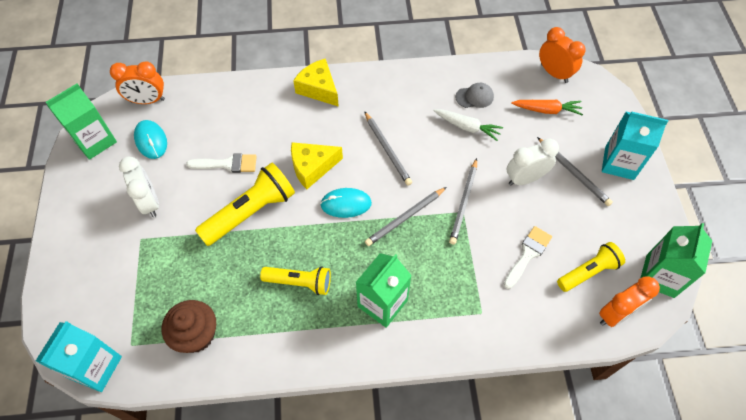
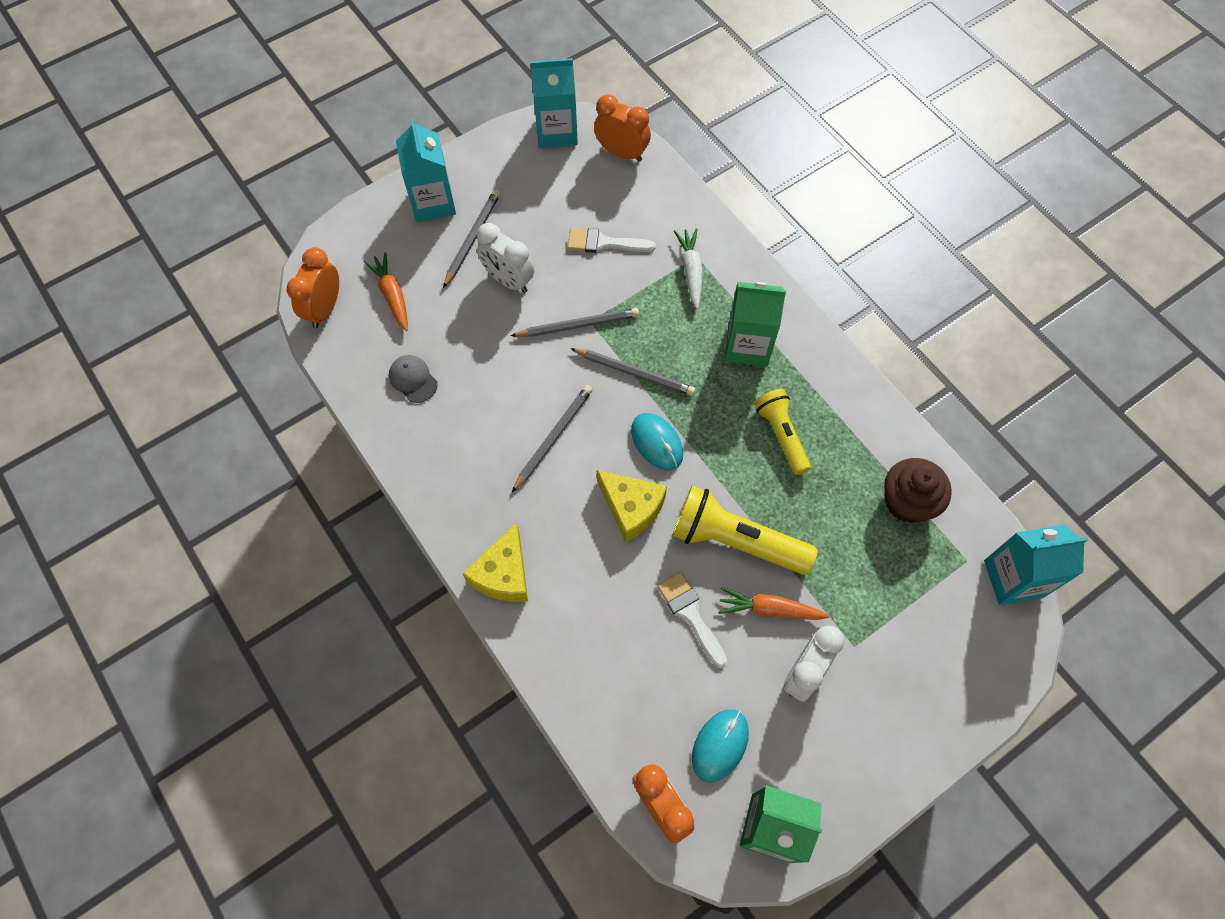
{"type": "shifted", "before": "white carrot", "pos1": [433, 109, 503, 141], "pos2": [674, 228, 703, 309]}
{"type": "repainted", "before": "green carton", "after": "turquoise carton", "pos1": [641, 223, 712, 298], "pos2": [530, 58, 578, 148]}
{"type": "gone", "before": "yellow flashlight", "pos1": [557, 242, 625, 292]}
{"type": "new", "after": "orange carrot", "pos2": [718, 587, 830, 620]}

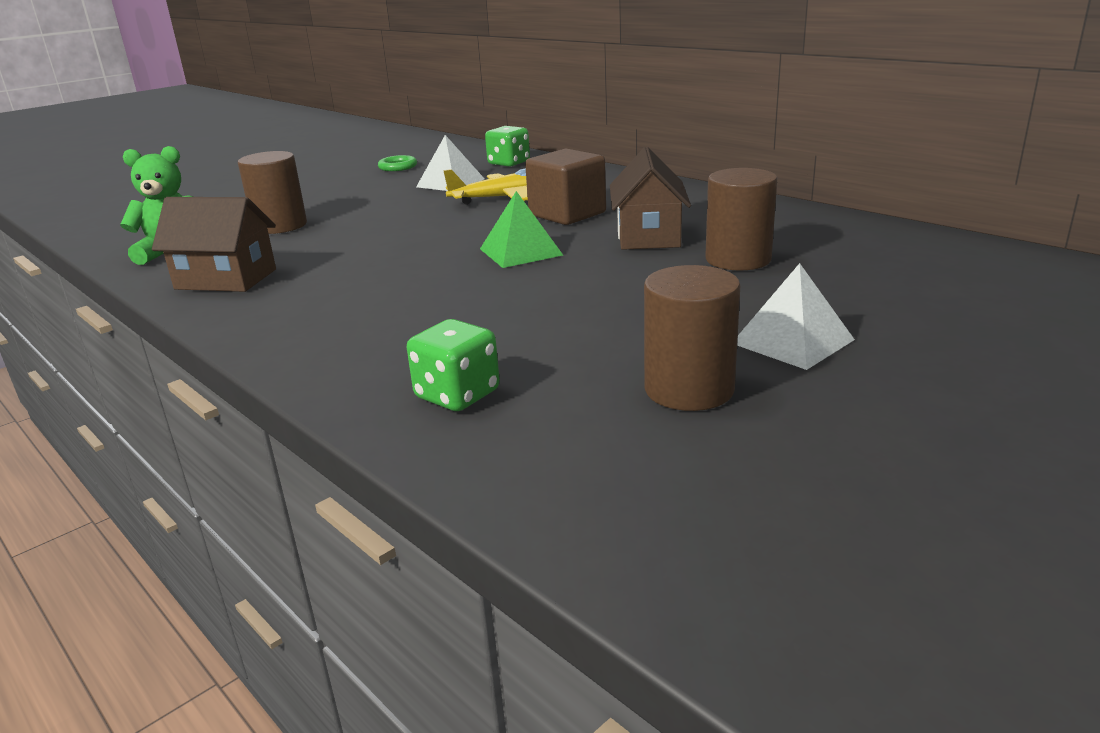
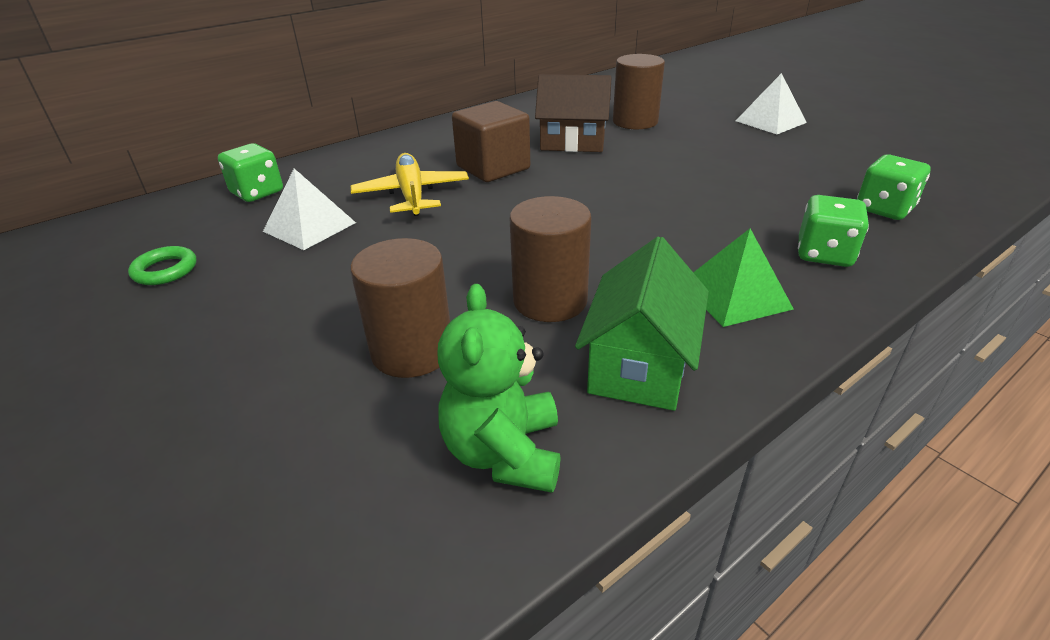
{"type": "shifted", "before": "green pyramid", "pos1": [480, 191, 563, 268], "pos2": [693, 229, 794, 327]}
{"type": "repainted", "before": "brown house", "after": "green house", "pos1": [152, 197, 276, 292], "pos2": [575, 236, 709, 411]}
{"type": "shifted", "before": "brown cylinder", "pos1": [644, 265, 740, 411], "pos2": [510, 196, 591, 322]}
{"type": "new", "after": "green dice", "pos2": [798, 195, 869, 267]}

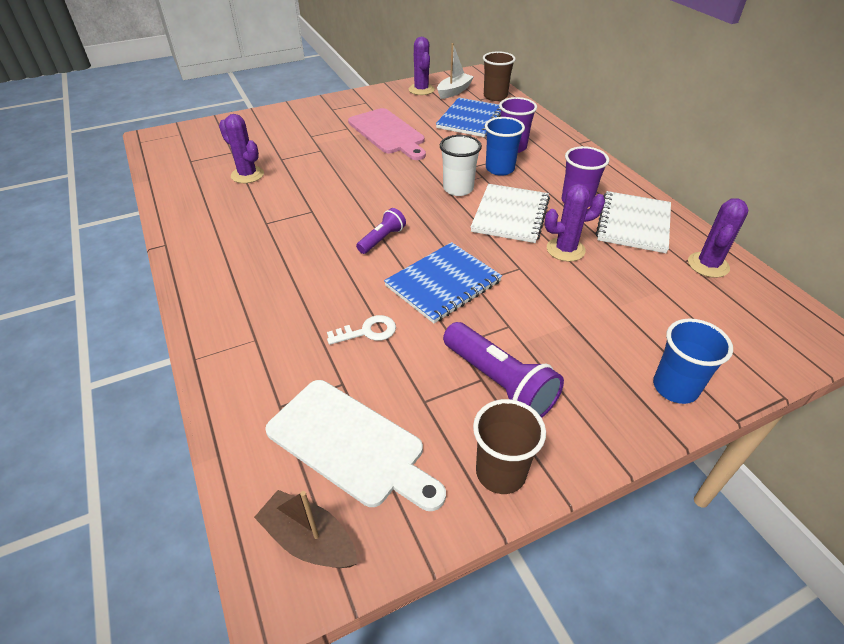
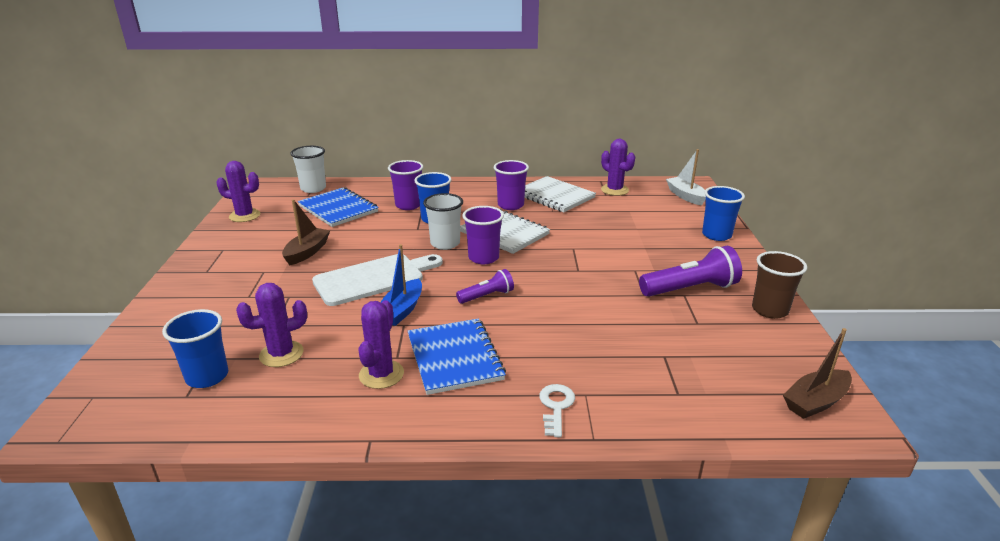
{"type": "shifted", "before": "white boat", "pos1": [437, 43, 474, 99], "pos2": [666, 149, 706, 206]}
{"type": "repainted", "before": "brown cup", "after": "white cup", "pos1": [483, 51, 516, 101], "pos2": [290, 146, 326, 193]}
{"type": "swapped", "before": "pink cutting board", "after": "brown boat", "pos1": [348, 108, 426, 160], "pos2": [282, 199, 330, 265]}
{"type": "shifted", "before": "purple cactus", "pos1": [544, 184, 605, 262], "pos2": [358, 300, 404, 389]}
{"type": "rotated", "before": "purple flashlight", "pos1": [356, 208, 406, 254], "pos2": [456, 269, 514, 304], "turn": 90}
{"type": "shifted", "before": "blue notebook", "pos1": [384, 242, 502, 323], "pos2": [408, 318, 506, 395]}
{"type": "shifted", "before": "white key", "pos1": [327, 315, 396, 345], "pos2": [539, 384, 575, 438]}
{"type": "shifted", "before": "white cutting board", "pos1": [265, 380, 446, 511], "pos2": [312, 254, 443, 306]}
{"type": "new", "after": "purple cup", "pos2": [462, 206, 504, 264]}
{"type": "new", "after": "blue boat", "pos2": [381, 244, 422, 326]}
{"type": "new", "after": "blue cup", "pos2": [162, 309, 228, 388]}

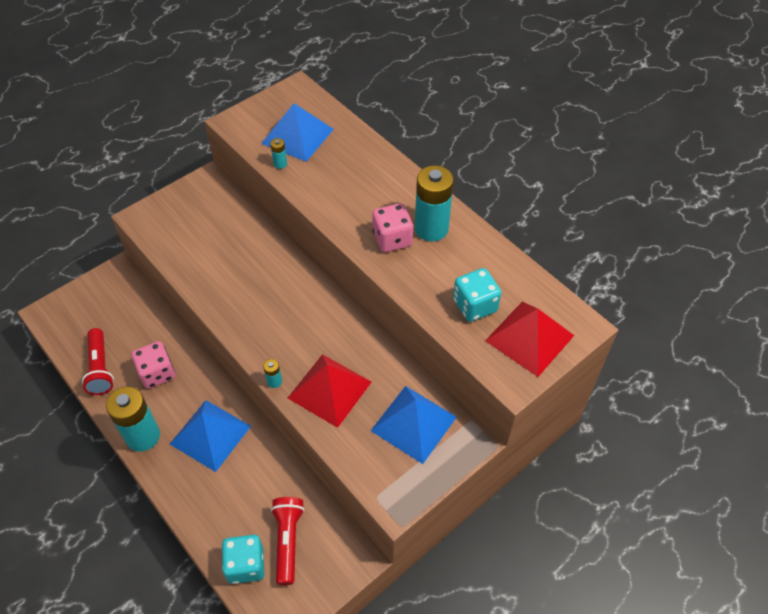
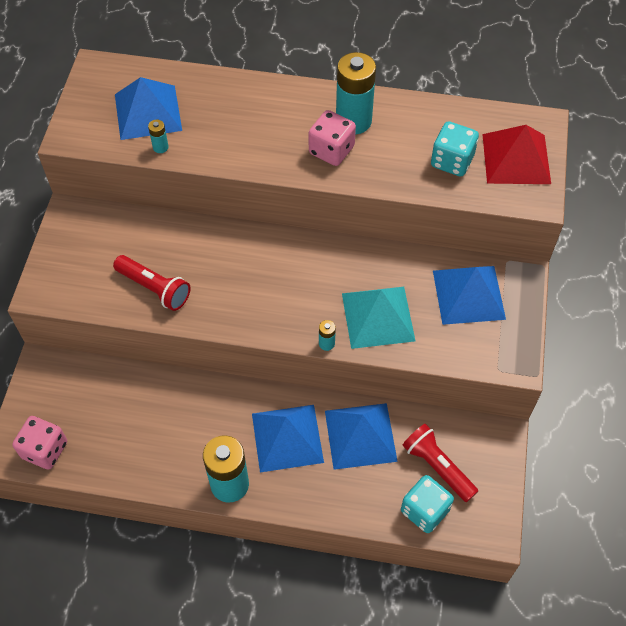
{"type": "shifted", "before": "red flashlight", "pos1": [82, 328, 114, 395], "pos2": [113, 255, 190, 311]}
{"type": "shifted", "before": "pink dice", "pos1": [132, 341, 175, 389], "pos2": [12, 416, 67, 470]}
{"type": "repainted", "before": "red pyramid", "after": "turquoise pyramid", "pos1": [288, 354, 371, 428], "pos2": [342, 287, 416, 349]}
{"type": "new", "after": "blue pyramid", "pos2": [325, 403, 398, 470]}

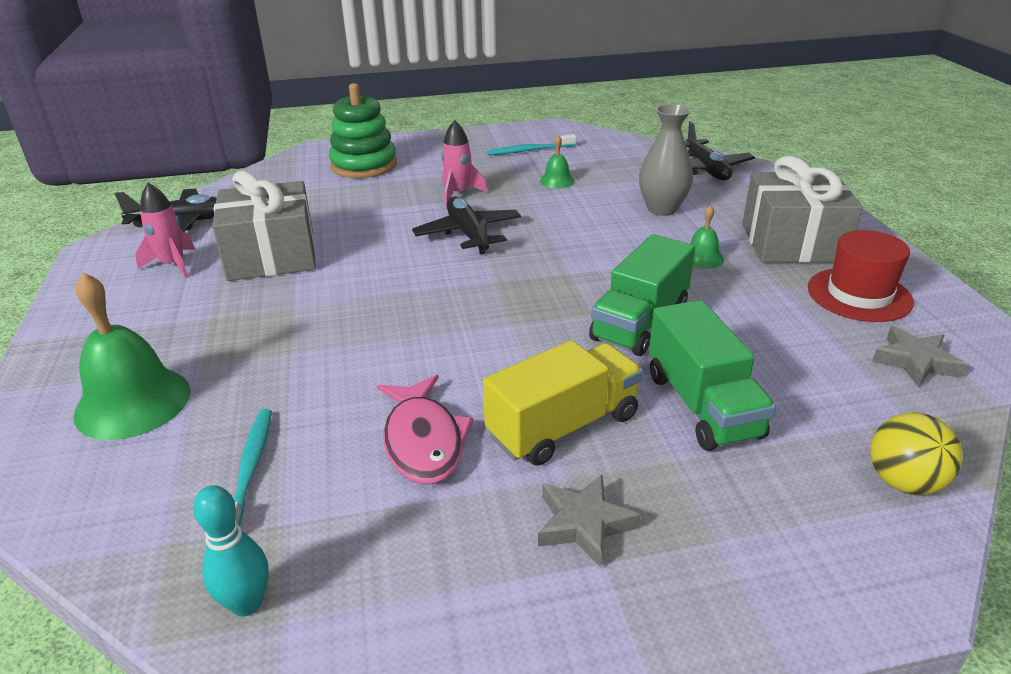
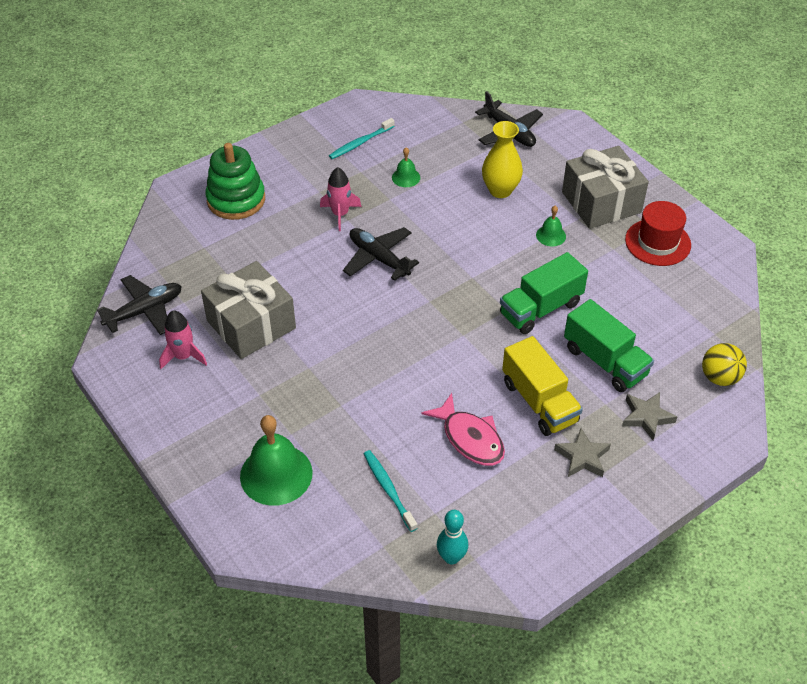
{"type": "repainted", "before": "grey vase", "after": "yellow vase", "pos1": [639, 104, 693, 216], "pos2": [482, 121, 523, 198]}
{"type": "rotated", "before": "green truck", "pos1": [589, 234, 695, 356], "pos2": [500, 252, 588, 334], "turn": 45}
{"type": "shifted", "before": "grey star", "pos1": [872, 326, 967, 387], "pos2": [622, 392, 677, 440]}
{"type": "rotated", "before": "yellow truck", "pos1": [483, 340, 643, 466], "pos2": [502, 336, 583, 436], "turn": 120}

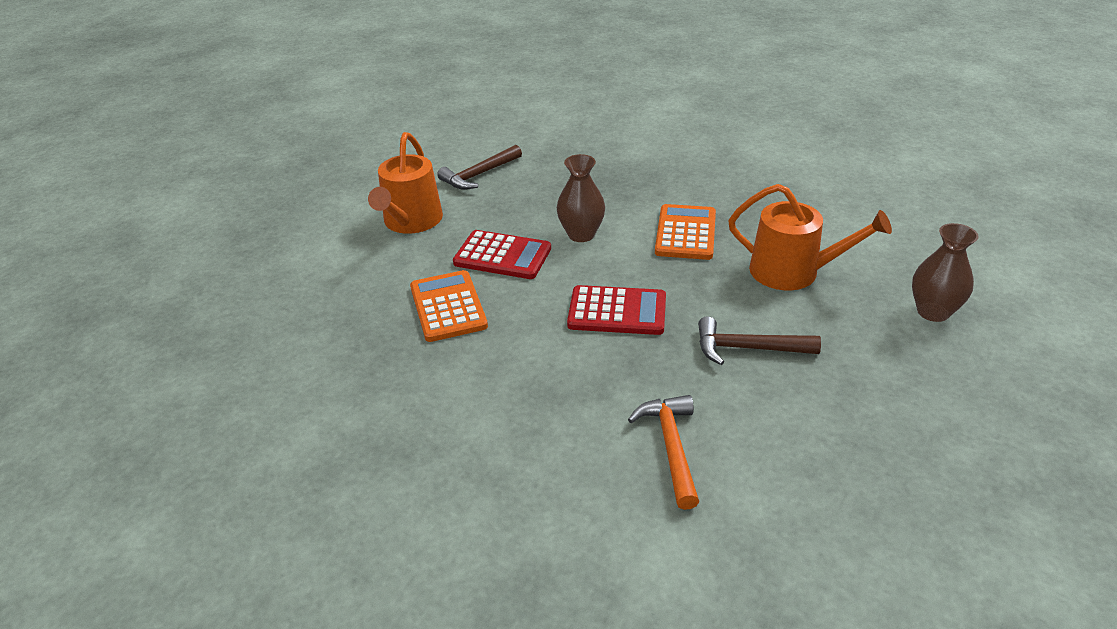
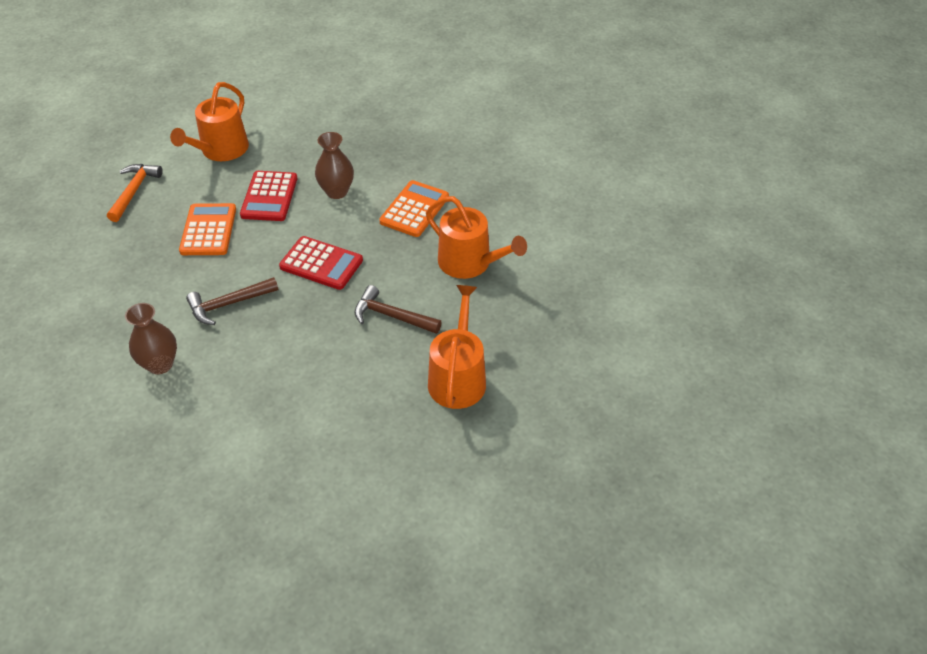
{"type": "shifted", "before": "brown hammer", "pos1": [437, 145, 522, 190], "pos2": [186, 277, 279, 325]}
{"type": "shifted", "before": "brown vase", "pos1": [912, 223, 979, 322], "pos2": [125, 303, 177, 374]}
{"type": "rotated", "before": "red calculator", "pos1": [453, 230, 551, 279], "pos2": [240, 171, 297, 221], "turn": 60}
{"type": "shifted", "before": "orange hammer", "pos1": [628, 395, 699, 510], "pos2": [107, 164, 163, 222]}
{"type": "new", "after": "orange watering can", "pos2": [428, 285, 486, 409]}

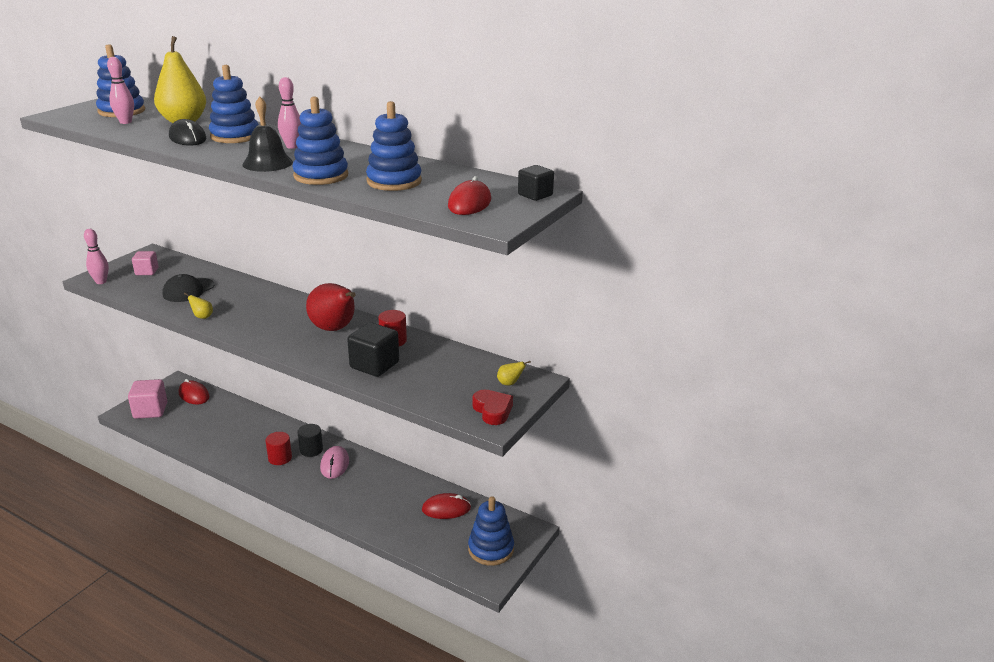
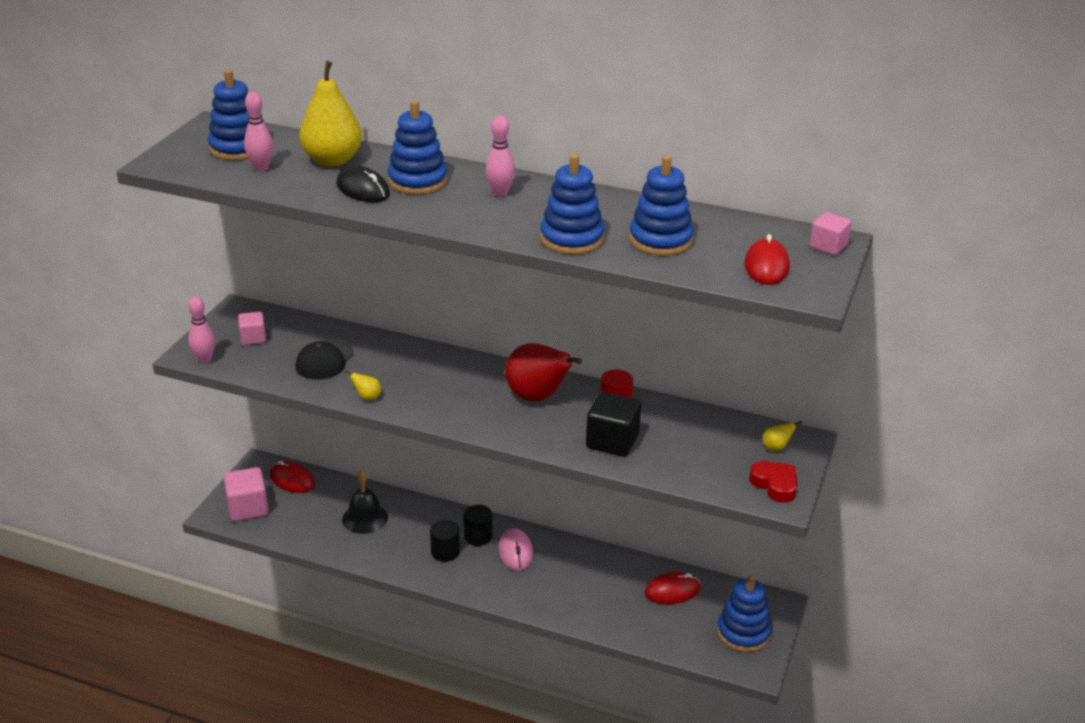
{"type": "shifted", "before": "black bell", "pos1": [242, 97, 293, 172], "pos2": [342, 470, 388, 534]}
{"type": "repainted", "before": "black cube", "after": "pink cube", "pos1": [518, 165, 554, 201], "pos2": [810, 212, 851, 255]}
{"type": "repainted", "before": "red cylinder", "after": "black cylinder", "pos1": [266, 432, 292, 465], "pos2": [430, 520, 460, 562]}

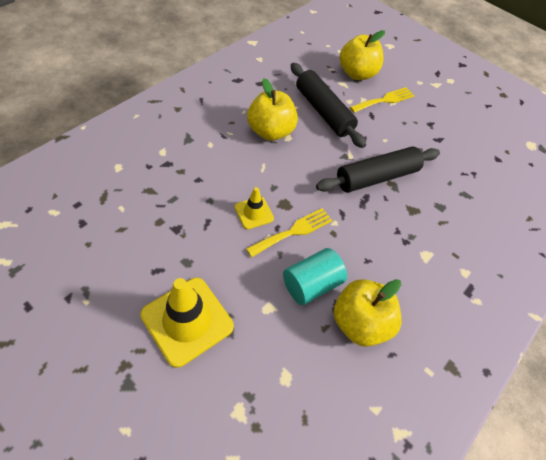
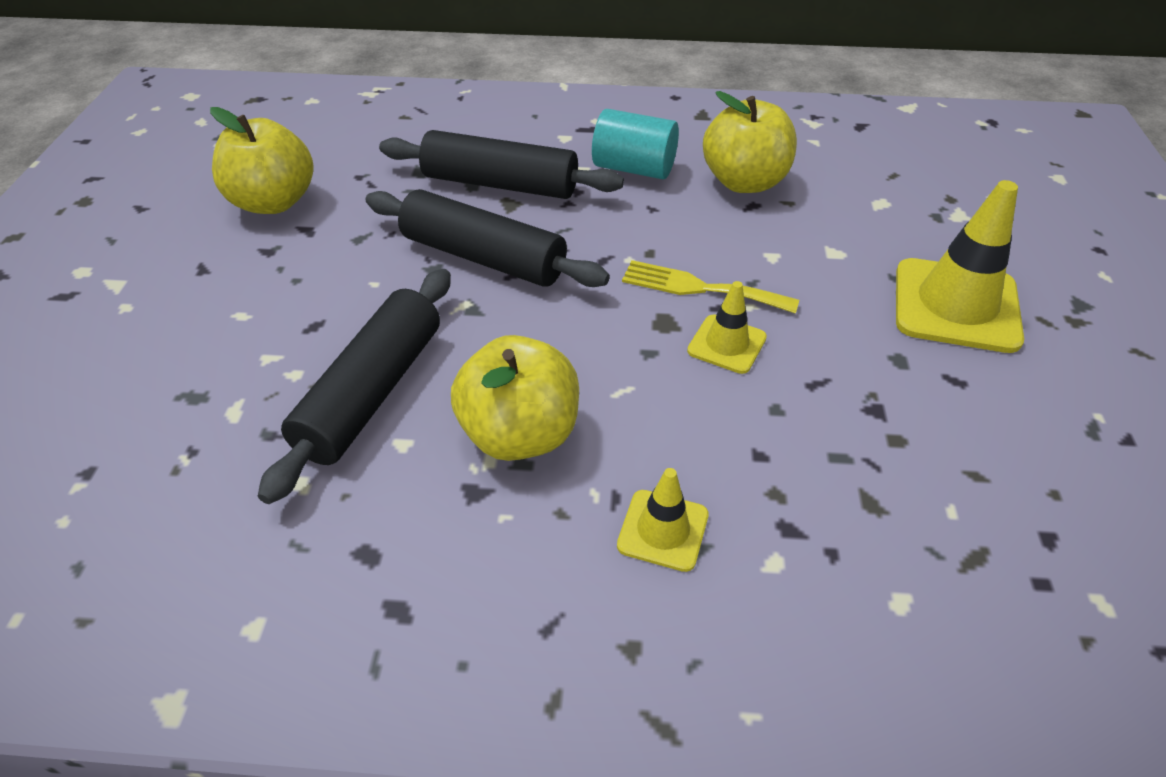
{"type": "shifted", "before": "yellow apple", "pos1": [340, 30, 385, 80], "pos2": [210, 107, 313, 214]}
{"type": "gone", "before": "yellow fork", "pos1": [350, 87, 415, 113]}
{"type": "shifted", "before": "turquoise cylinder", "pos1": [283, 248, 347, 305], "pos2": [592, 109, 679, 179]}
{"type": "new", "after": "black rolling pin", "pos2": [379, 130, 624, 199]}
{"type": "new", "after": "yellow traffic cone", "pos2": [617, 468, 709, 572]}

